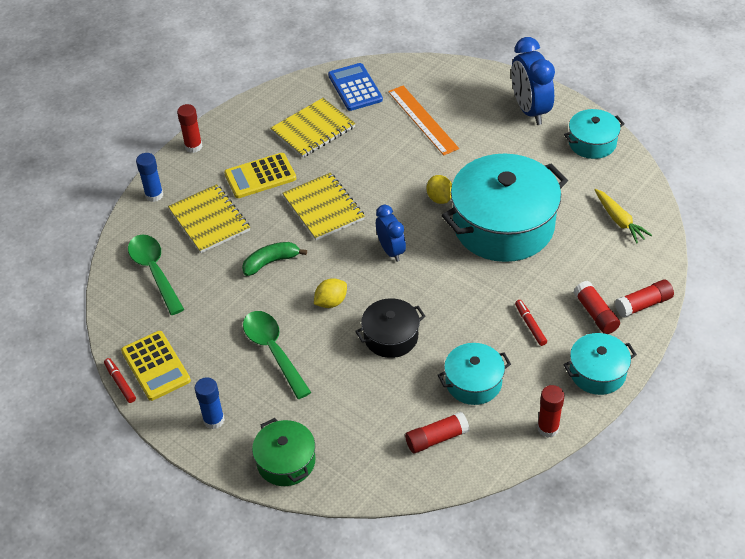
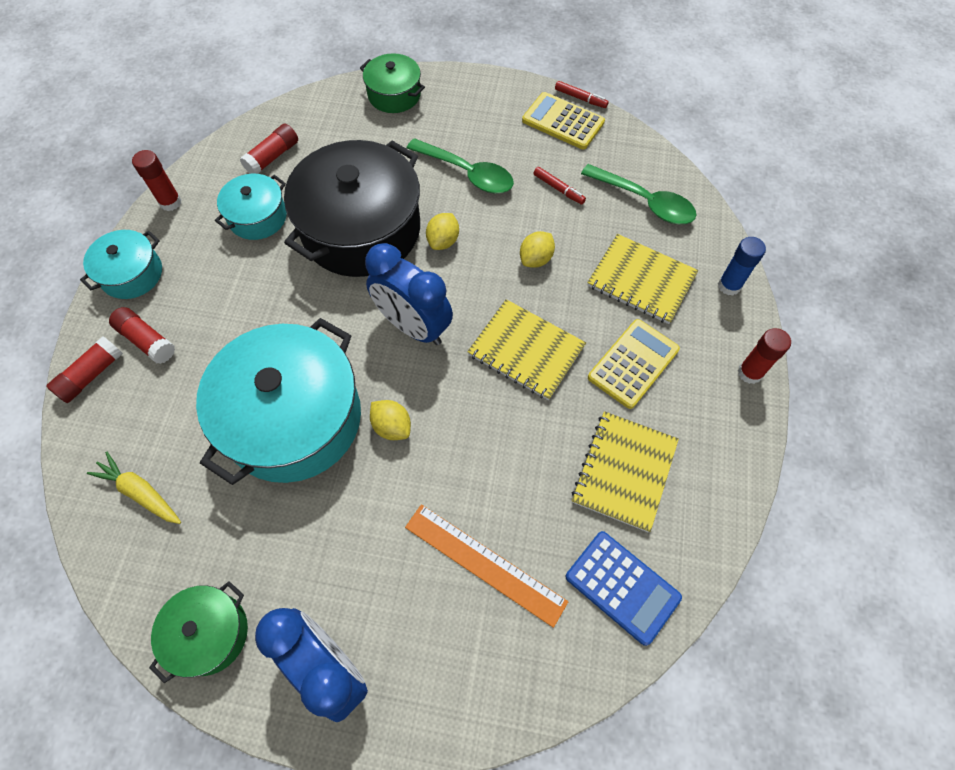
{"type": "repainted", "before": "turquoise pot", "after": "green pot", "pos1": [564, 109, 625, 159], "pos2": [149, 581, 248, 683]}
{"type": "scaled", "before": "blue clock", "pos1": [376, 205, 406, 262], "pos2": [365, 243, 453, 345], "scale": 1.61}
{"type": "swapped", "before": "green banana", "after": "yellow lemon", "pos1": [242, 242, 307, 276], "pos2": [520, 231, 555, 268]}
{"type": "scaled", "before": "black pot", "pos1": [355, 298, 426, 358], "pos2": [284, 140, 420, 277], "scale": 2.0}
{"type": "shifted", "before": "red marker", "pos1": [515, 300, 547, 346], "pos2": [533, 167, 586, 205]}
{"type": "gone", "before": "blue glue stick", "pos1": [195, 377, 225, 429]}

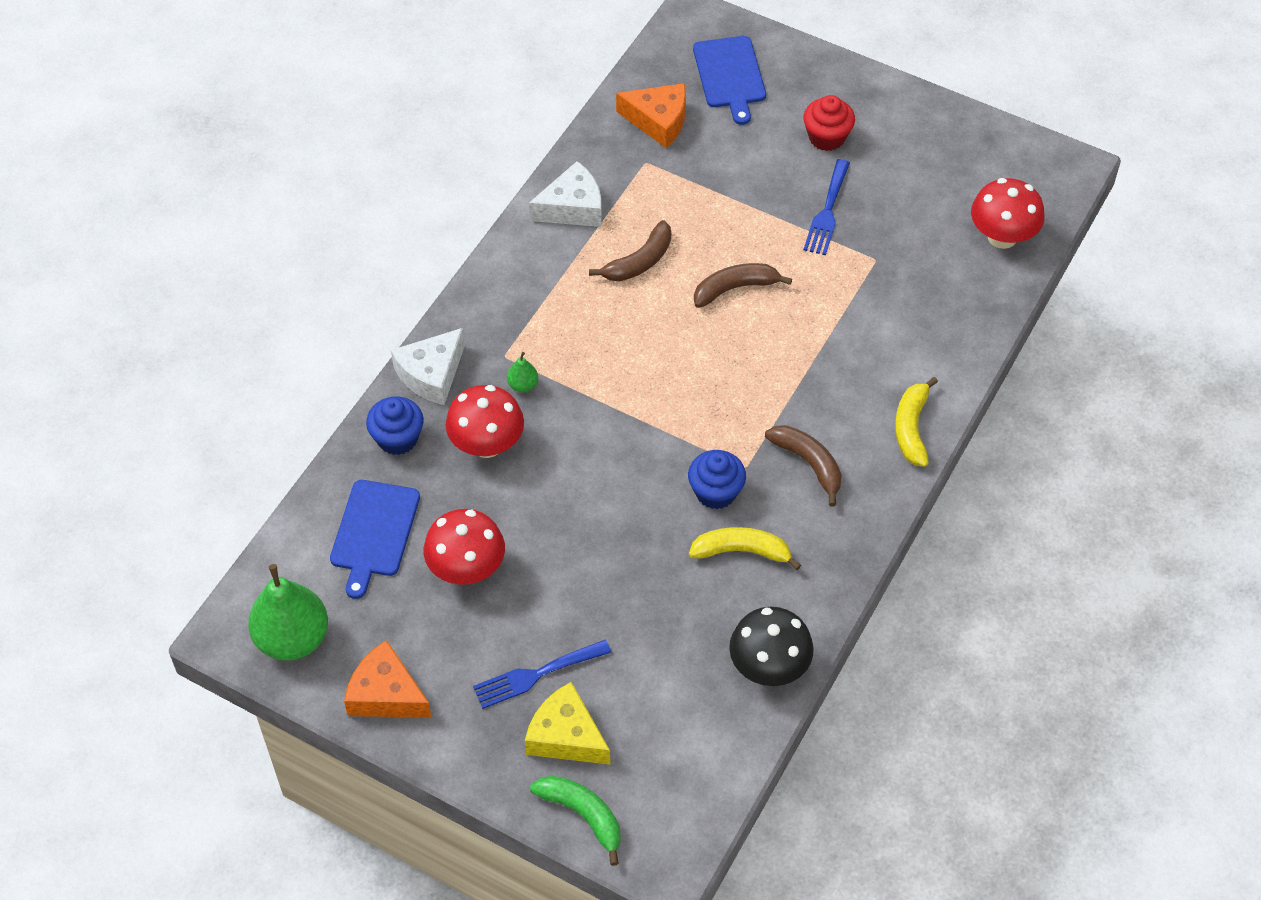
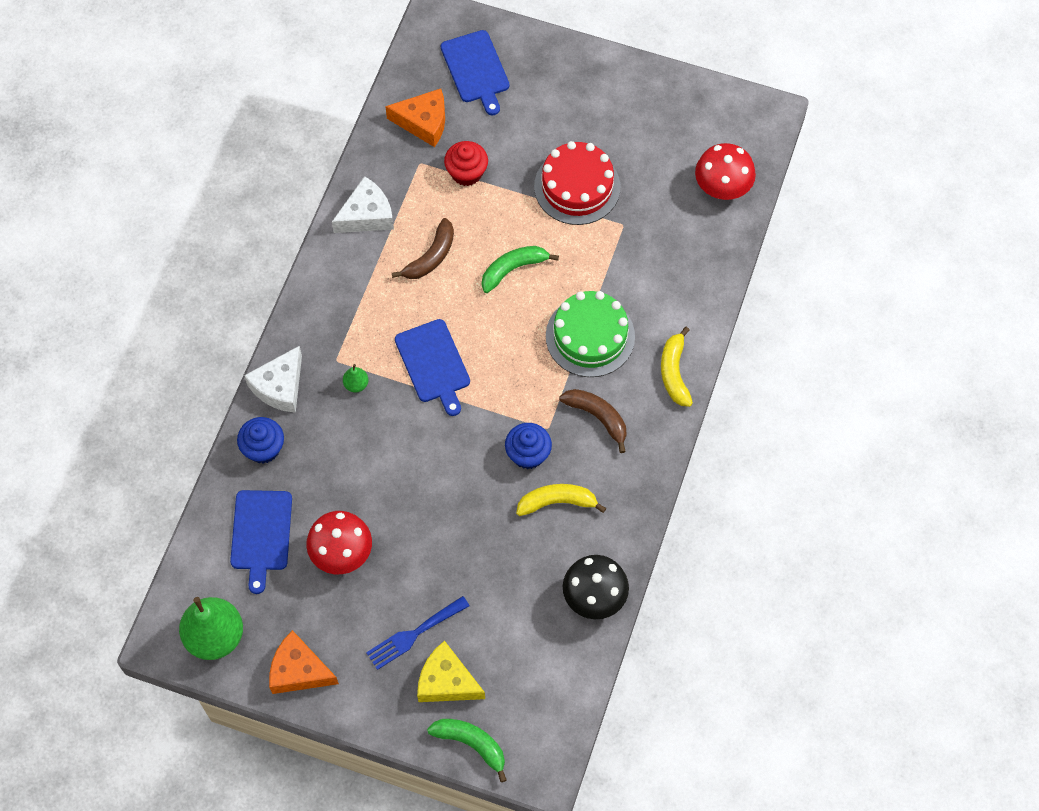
{"type": "shifted", "before": "red cupcake", "pos1": [803, 95, 855, 151], "pos2": [444, 141, 488, 186]}
{"type": "swapped", "before": "blue fork", "after": "red cake", "pos1": [803, 159, 850, 255], "pos2": [534, 141, 620, 225]}
{"type": "repainted", "before": "brown banana", "after": "green banana", "pos1": [694, 263, 792, 308], "pos2": [482, 246, 559, 293]}
{"type": "gone", "before": "red mushroom", "pos1": [446, 385, 524, 458]}
{"type": "new", "after": "green cake", "pos2": [546, 291, 635, 377]}
{"type": "new", "after": "blue cutting board", "pos2": [395, 319, 470, 416]}

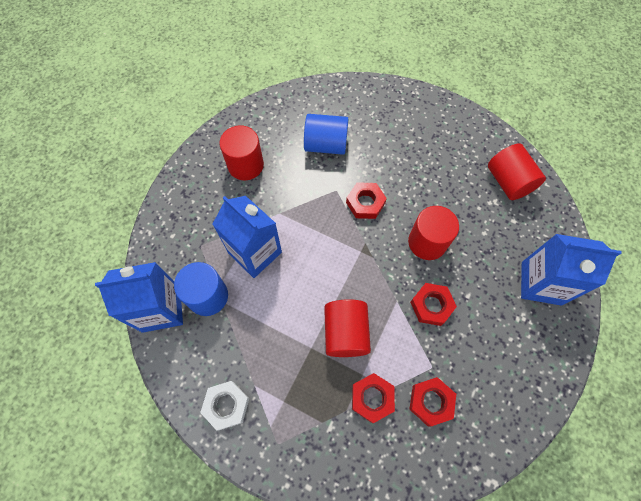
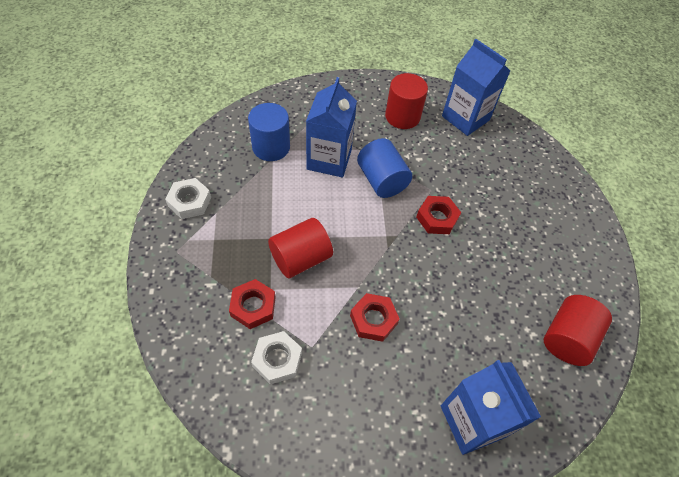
{"type": "shifted", "before": "blue cylinder", "pos1": [304, 114, 348, 155], "pos2": [357, 138, 412, 198]}
{"type": "gone", "before": "red cylinder", "pos1": [408, 206, 459, 260]}
{"type": "shifted", "before": "blue carton", "pos1": [95, 262, 183, 333], "pos2": [442, 39, 510, 136]}
{"type": "repainted", "before": "red nut", "after": "white nut", "pos1": [410, 377, 456, 427], "pos2": [251, 331, 302, 385]}

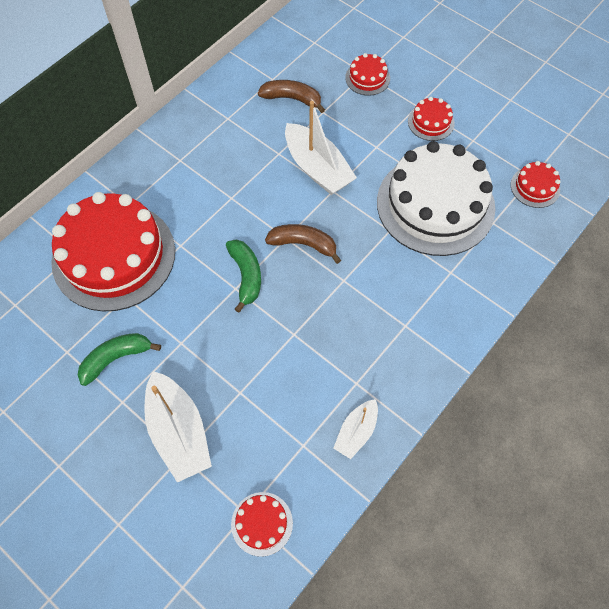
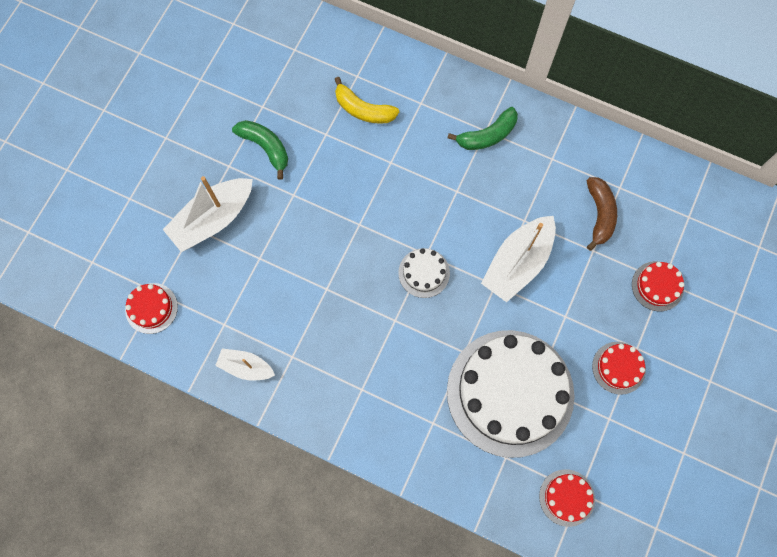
{"type": "swapped", "before": "red cake", "after": "yellow banana", "pos1": [51, 192, 175, 312], "pos2": [335, 77, 399, 124]}
{"type": "swapped", "before": "brown banana", "after": "white cake", "pos1": [265, 224, 341, 264], "pos2": [398, 248, 450, 298]}
{"type": "shifted", "before": "green banana", "pos1": [226, 240, 261, 313], "pos2": [448, 107, 518, 150]}

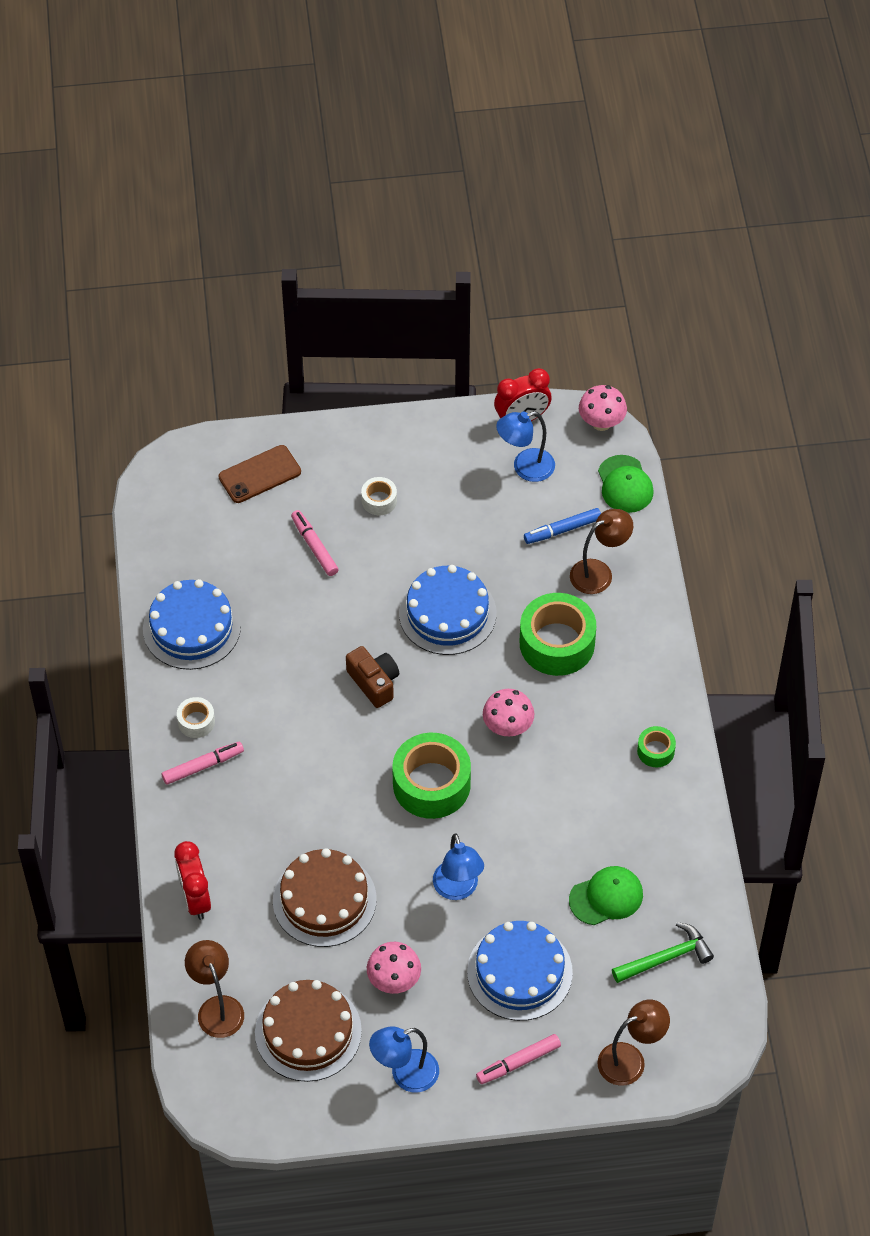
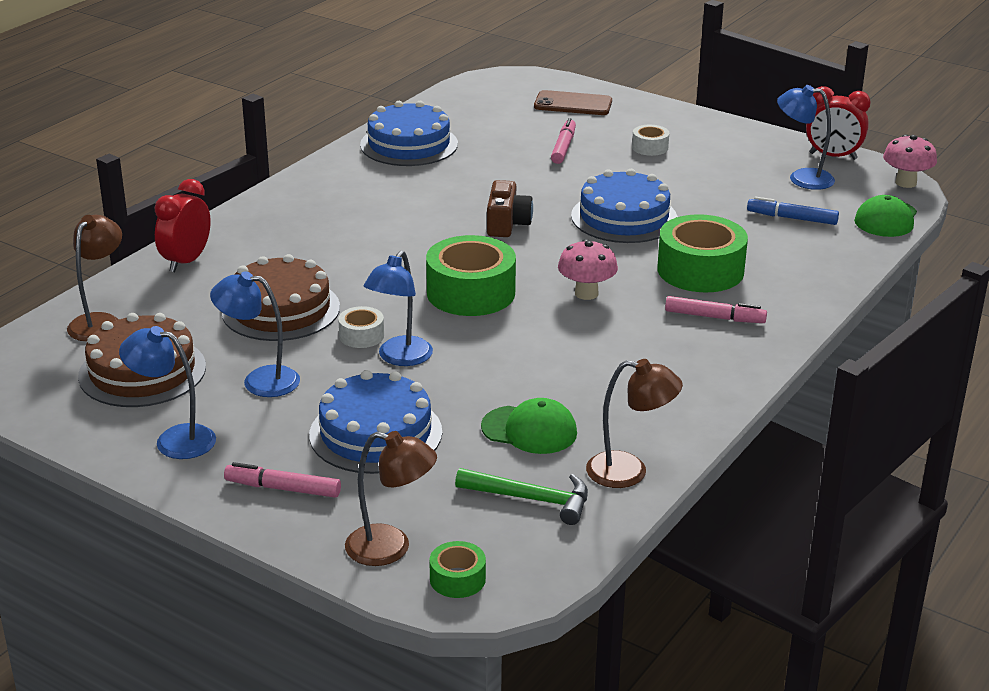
{"type": "shifted", "before": "brown lamp", "pos1": [570, 509, 633, 594], "pos2": [586, 359, 683, 488]}
{"type": "shifted", "before": "white tape", "pos1": [177, 697, 215, 738], "pos2": [338, 306, 384, 348]}
{"type": "shifted", "before": "green tape", "pos1": [637, 726, 676, 767], "pos2": [429, 541, 486, 598]}
{"type": "shifted", "before": "pink marker", "pos1": [162, 742, 244, 785], "pos2": [665, 296, 767, 323]}
{"type": "swapped", "before": "pink mushroom", "after": "blue lamp", "pos1": [367, 942, 421, 994], "pos2": [210, 271, 300, 397]}

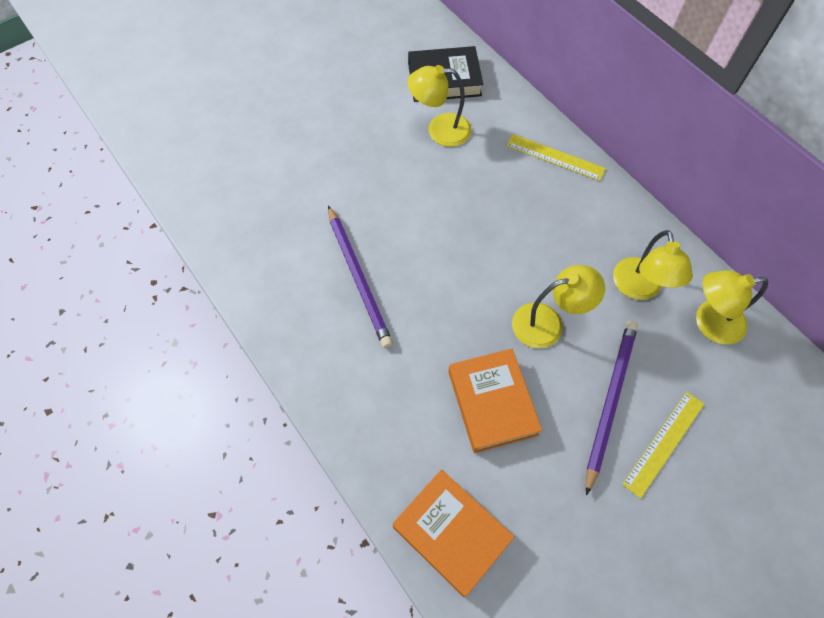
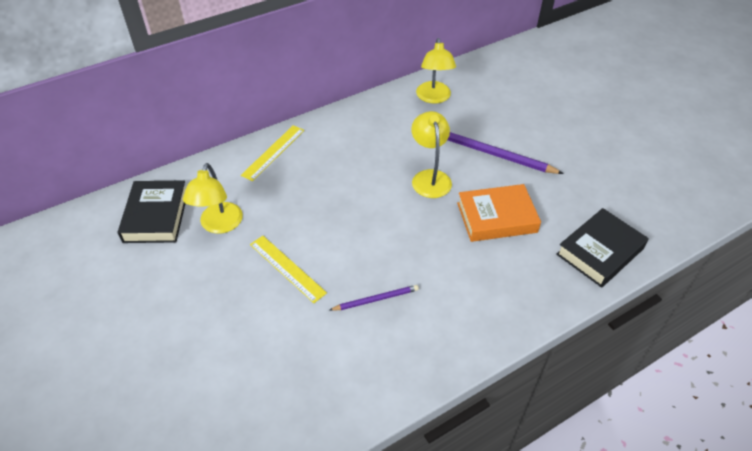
{"type": "scaled", "before": "purple pencil", "pos1": [328, 205, 393, 348], "pos2": [330, 285, 419, 311], "scale": 0.57}
{"type": "gone", "before": "yellow lamp", "pos1": [613, 230, 693, 300]}
{"type": "shifted", "before": "yellow ruler", "pos1": [622, 392, 705, 499], "pos2": [250, 236, 327, 303]}
{"type": "repainted", "before": "orange book", "after": "black book", "pos1": [392, 469, 515, 597], "pos2": [556, 208, 649, 288]}

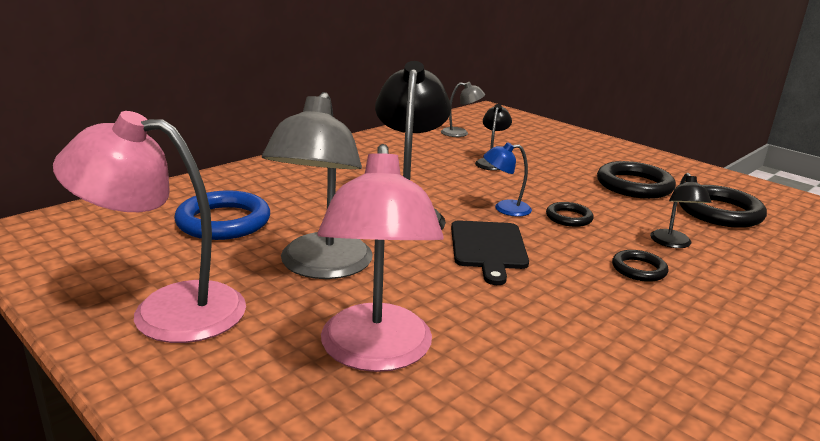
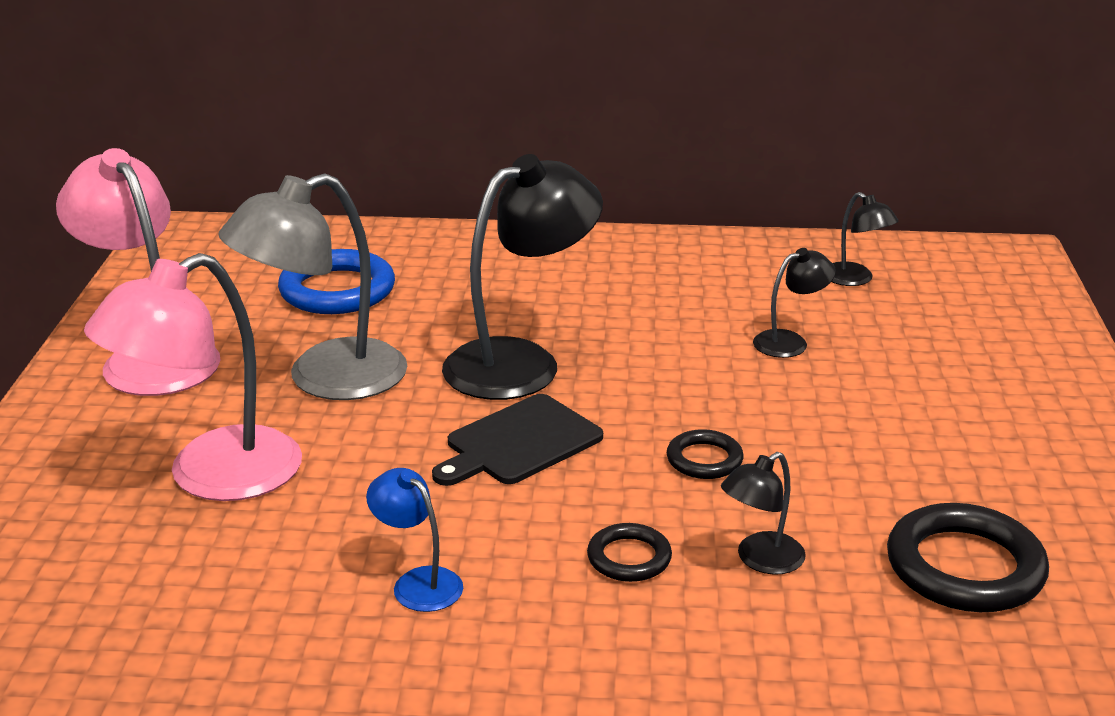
{"type": "repainted", "before": "grey lamp", "after": "black lamp", "pos1": [441, 82, 485, 137], "pos2": [831, 192, 899, 286]}
{"type": "shifted", "before": "blue lamp", "pos1": [483, 142, 532, 217], "pos2": [366, 468, 463, 612]}
{"type": "gone", "before": "black ring", "pos1": [597, 161, 676, 199]}

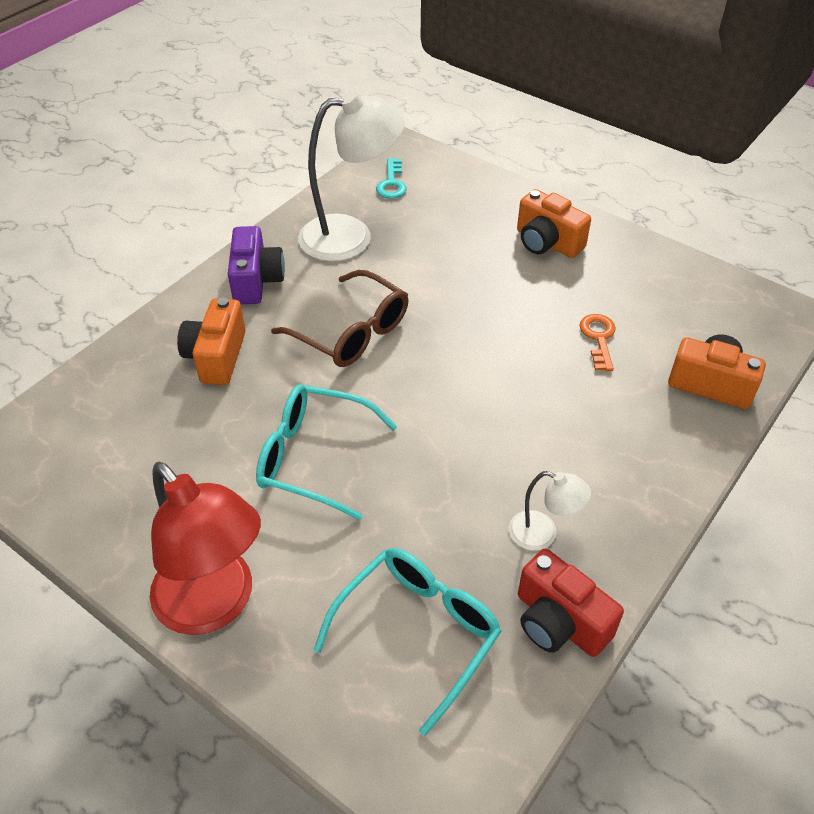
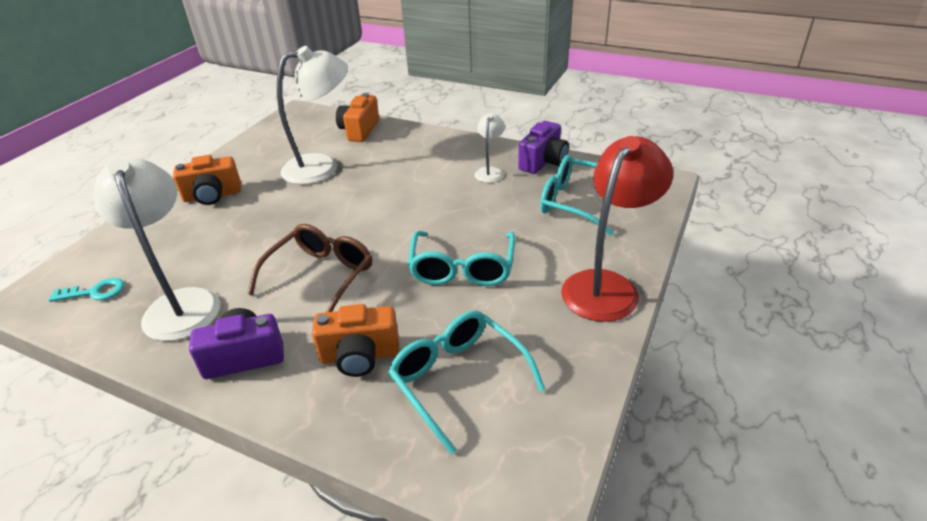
{"type": "rotated", "before": "orange camera", "pos1": [517, 189, 591, 258], "pos2": [173, 155, 241, 205], "turn": 45}
{"type": "swapped", "before": "orange key", "after": "white lamp", "pos1": [579, 314, 616, 371], "pos2": [277, 46, 348, 185]}
{"type": "repainted", "before": "red camera", "after": "purple camera", "pos1": [518, 549, 624, 657], "pos2": [518, 121, 569, 174]}
{"type": "new", "after": "turquoise glasses", "pos2": [388, 310, 546, 455]}

